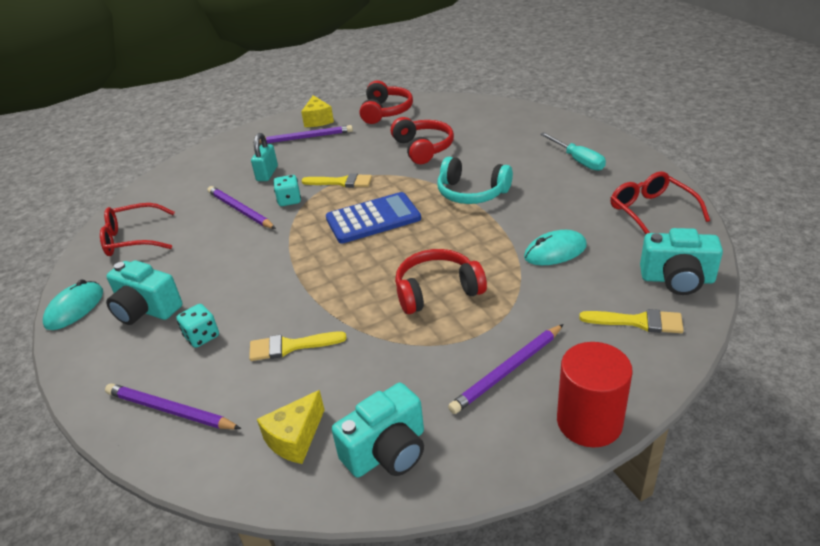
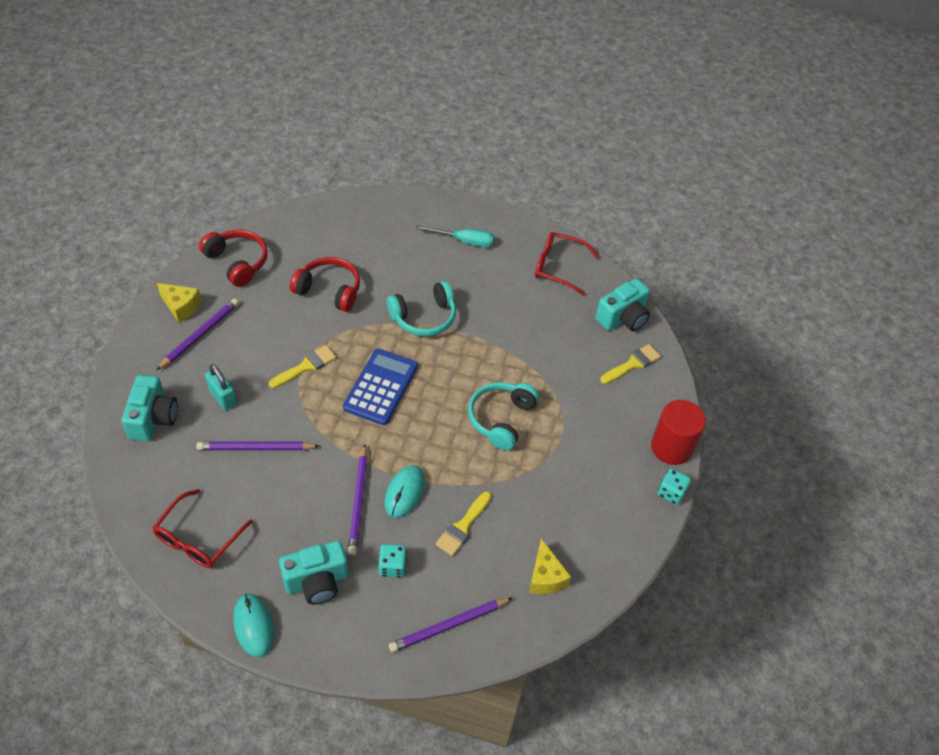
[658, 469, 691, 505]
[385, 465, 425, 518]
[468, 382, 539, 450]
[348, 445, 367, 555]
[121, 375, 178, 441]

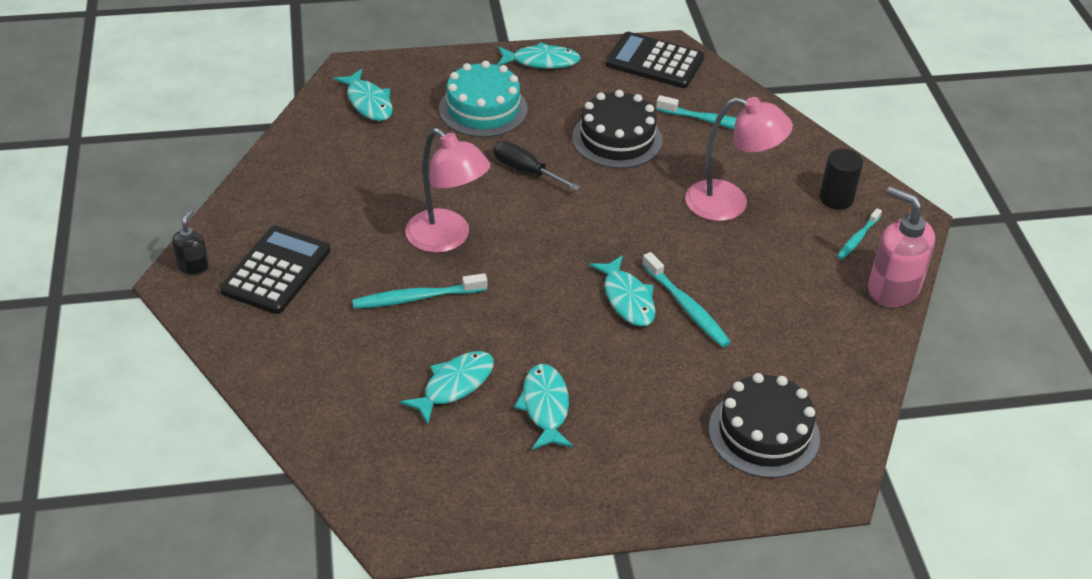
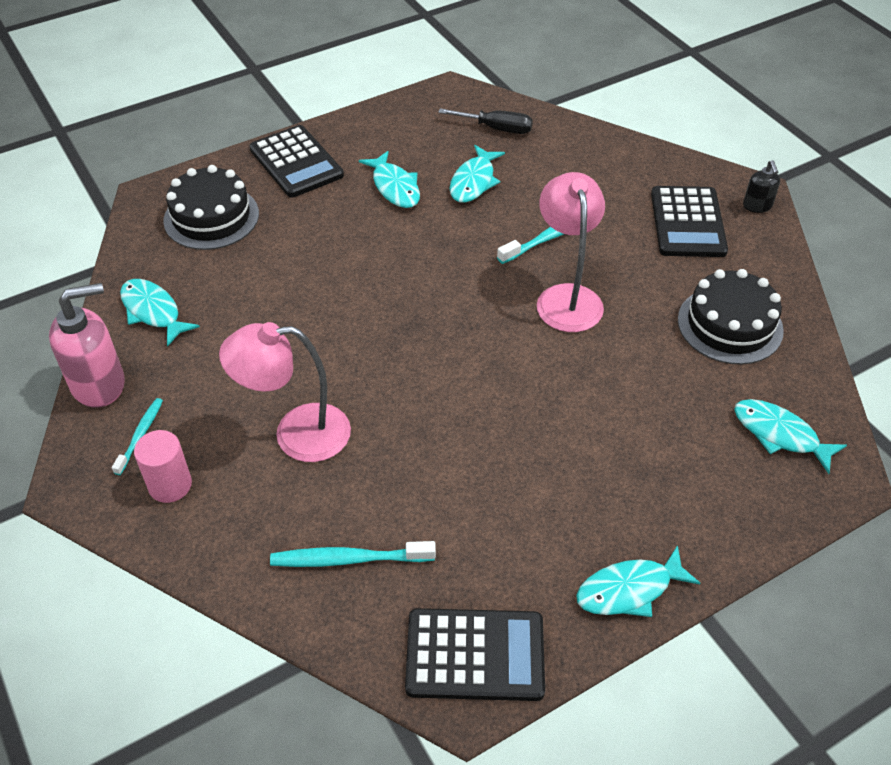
[439, 61, 528, 137] (first image)
[678, 269, 784, 365]
[537, 172, 605, 332]
[438, 108, 533, 134]
[134, 430, 192, 503]
[49, 283, 125, 408]
[642, 252, 731, 347] (first image)
[120, 279, 200, 347]
[249, 125, 344, 198]

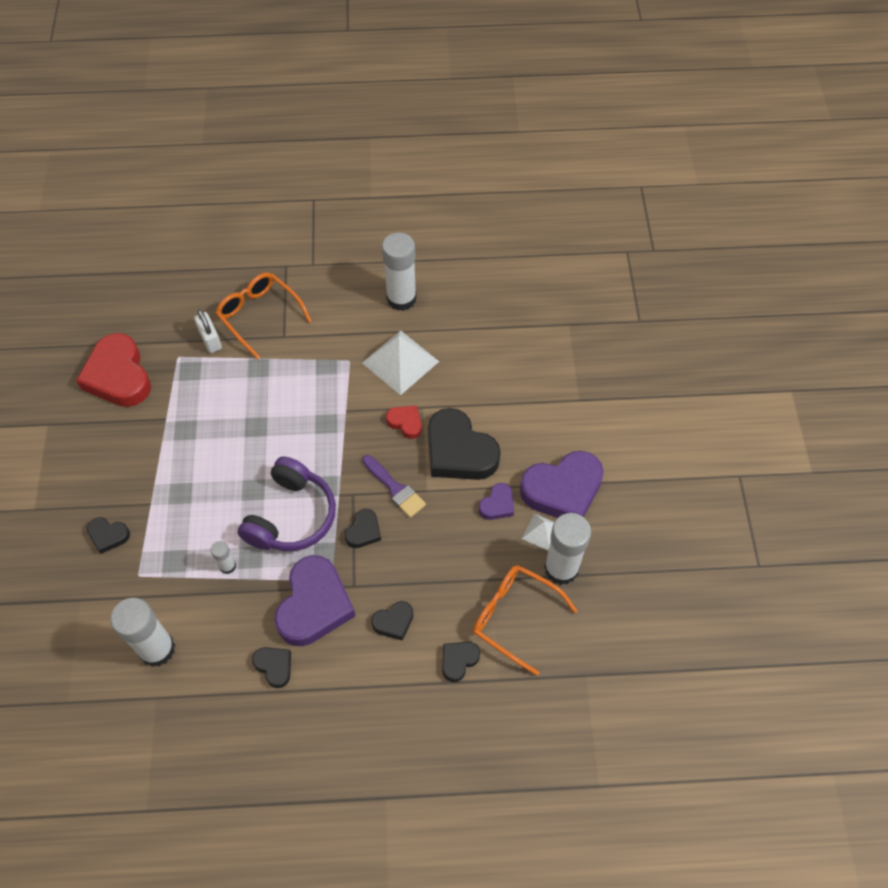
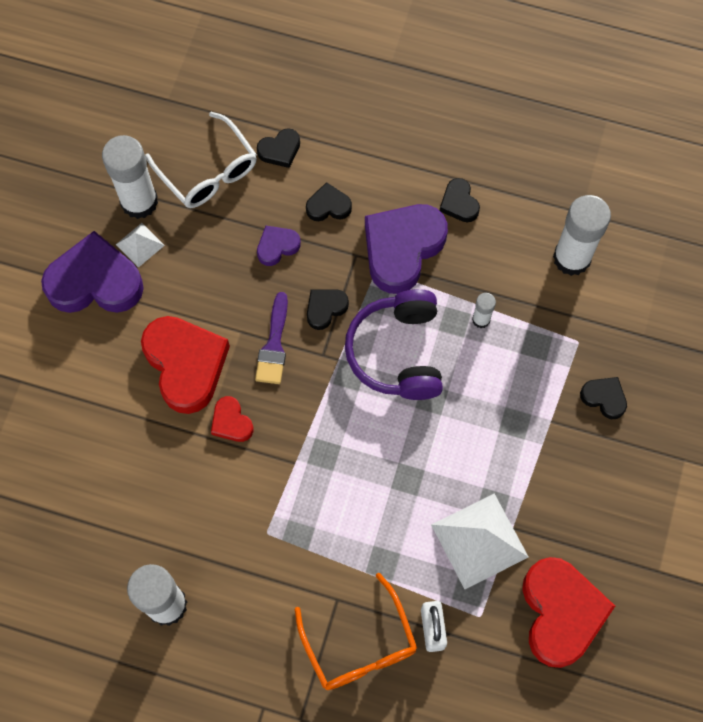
[431, 493, 529, 589]
[141, 316, 230, 414]
[255, 292, 288, 384]
[345, 289, 443, 400]
[257, 226, 301, 266]
[145, 112, 257, 208]

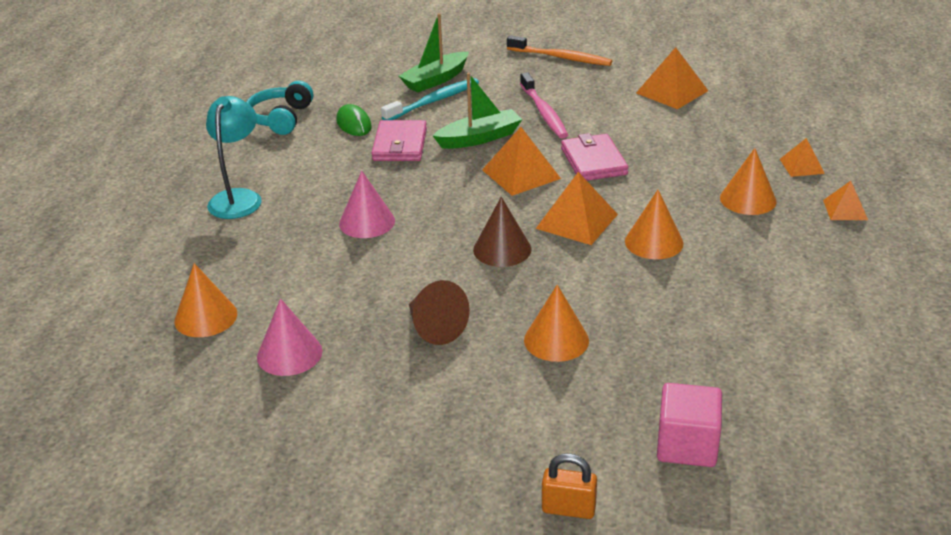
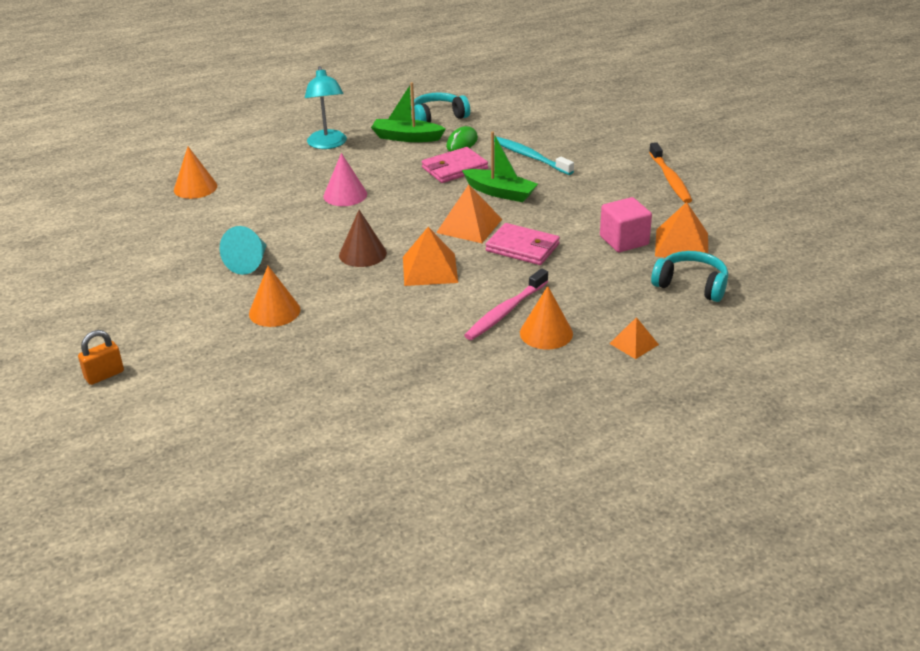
[371, 82, 446, 142]
[464, 268, 548, 340]
[496, 137, 574, 175]
[305, 66, 347, 149]
[486, 223, 560, 265]
[823, 181, 868, 220] (first image)
[625, 190, 684, 259] (first image)
[220, 226, 267, 275]
[257, 299, 322, 376] (first image)
[600, 197, 652, 252]
[78, 330, 124, 385]
[651, 251, 728, 302]

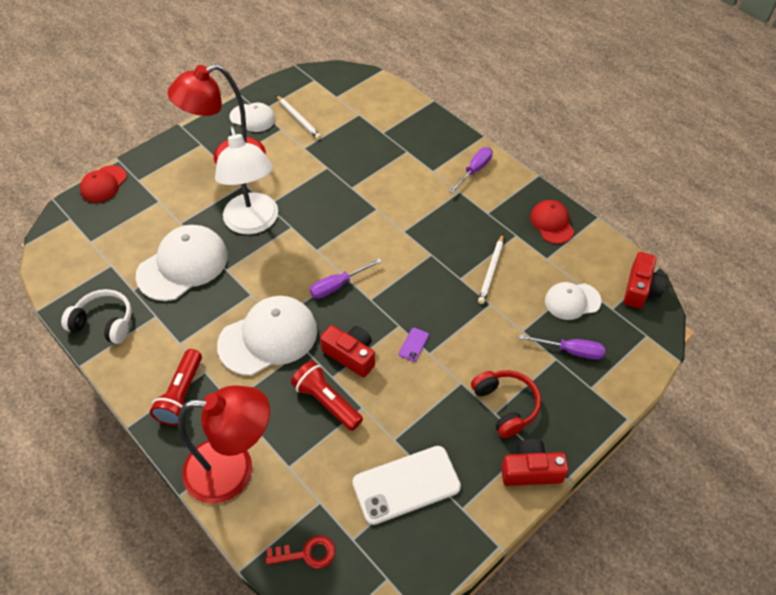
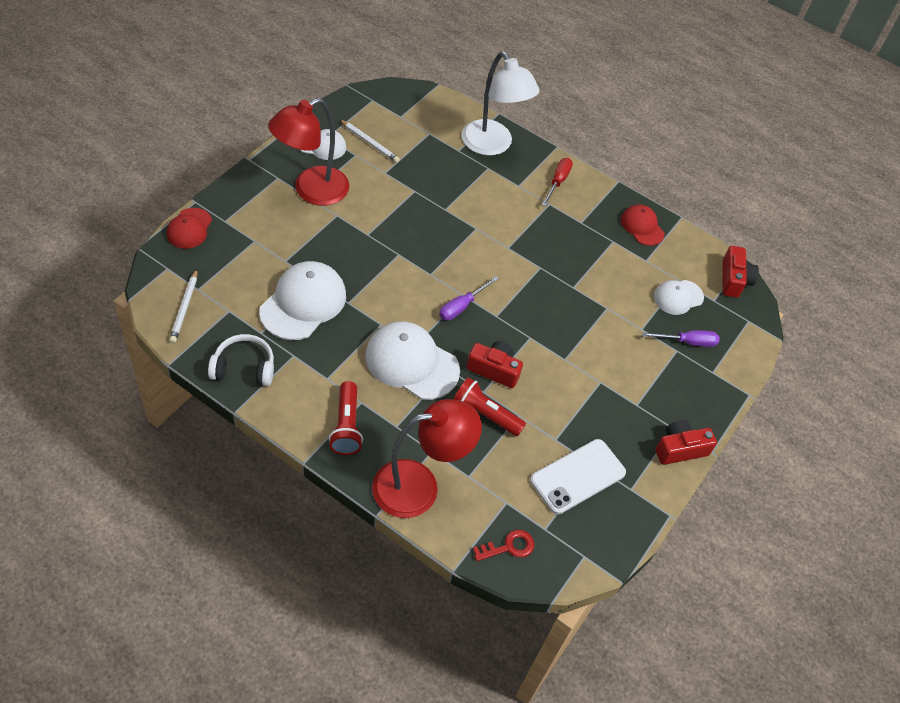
[462, 52, 540, 156]
[542, 158, 573, 207]
[169, 269, 197, 343]
[365, 321, 460, 400]
[399, 328, 429, 362] (first image)
[471, 370, 541, 438] (first image)

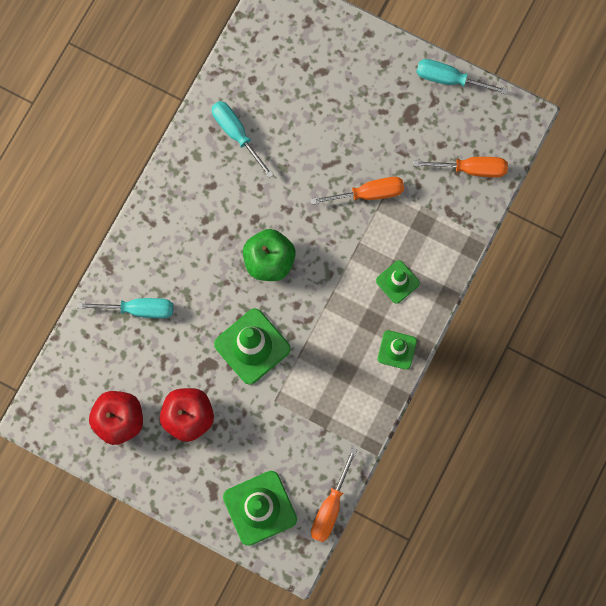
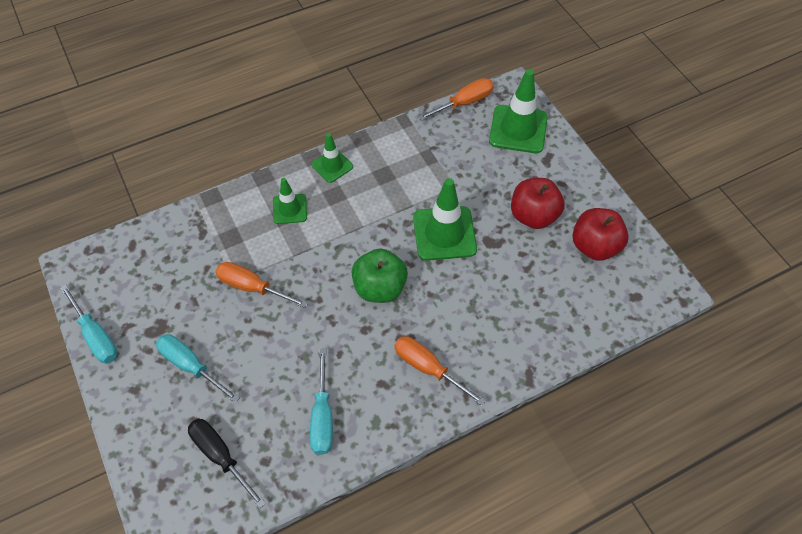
[394, 336, 486, 406]
[156, 334, 240, 403]
[188, 419, 266, 508]

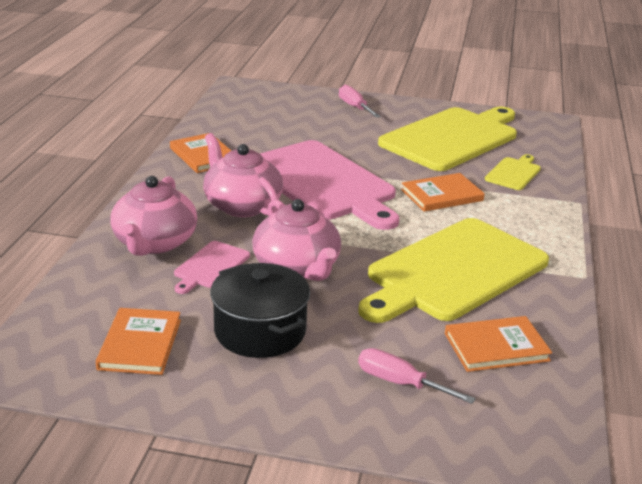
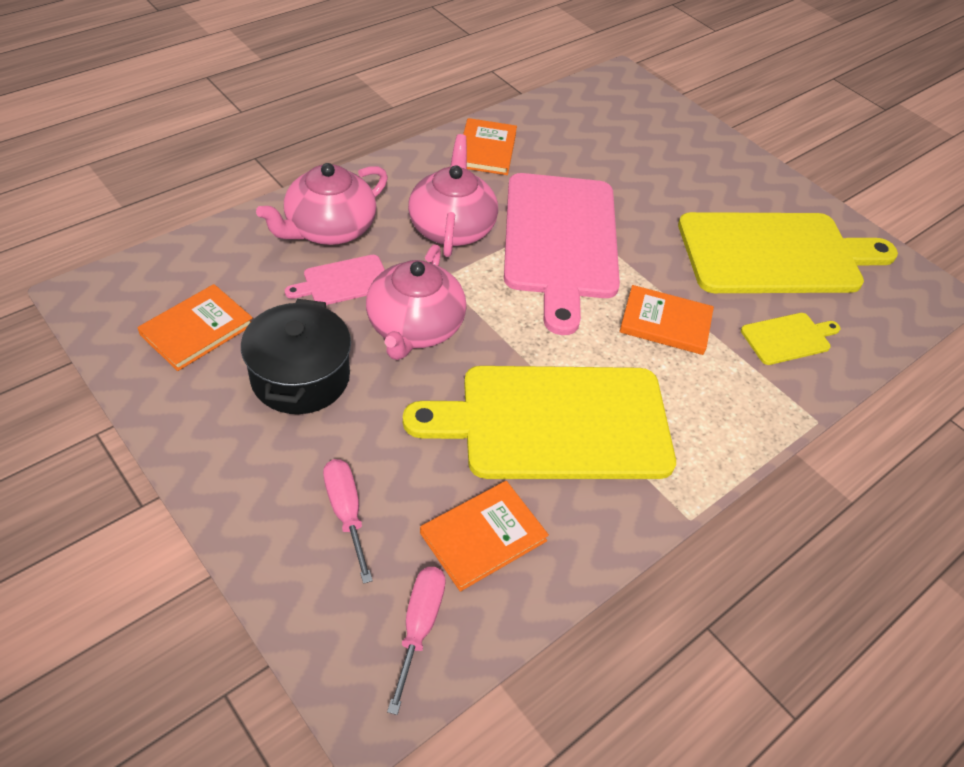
[387, 567, 446, 715]
[420, 481, 549, 592]

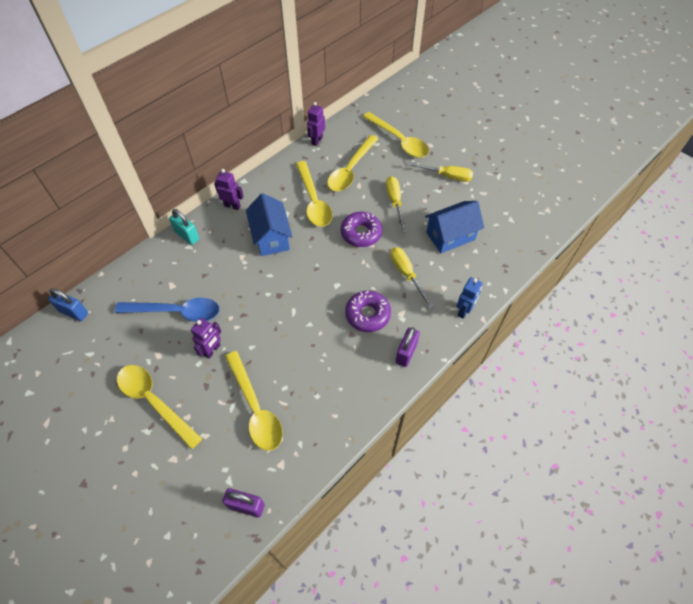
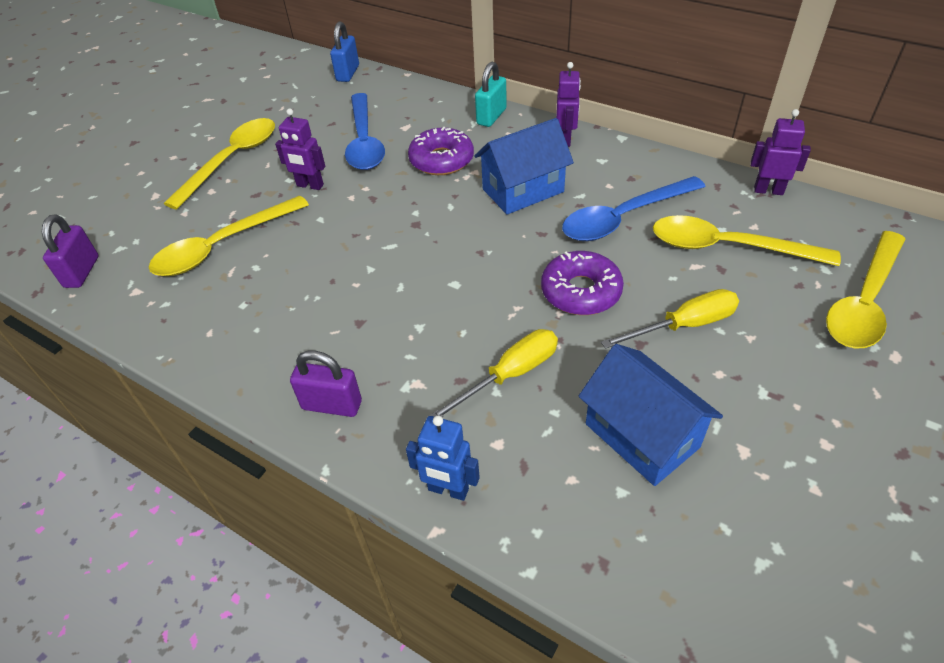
[562, 176, 706, 241]
[405, 162, 473, 182] (first image)
[408, 127, 474, 175]

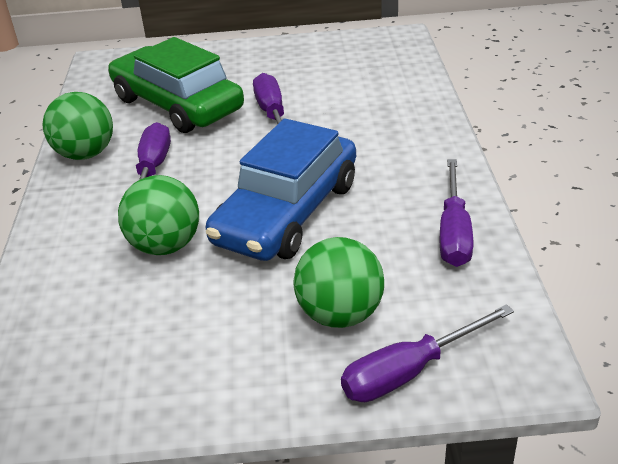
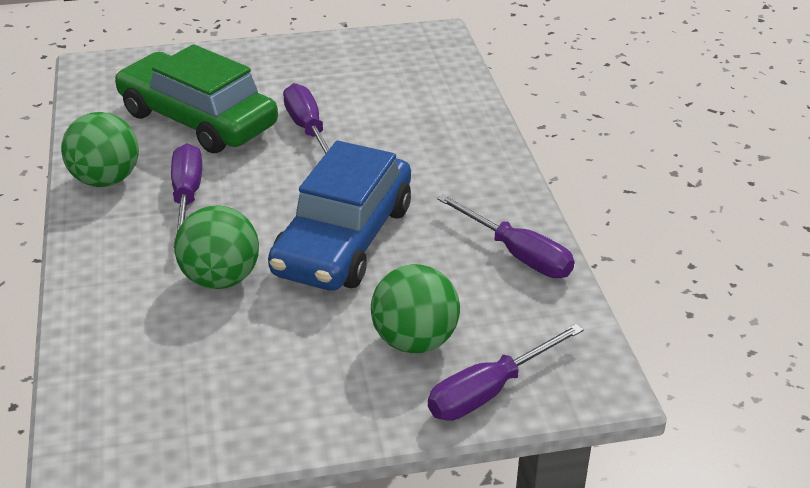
[437, 194, 574, 278]

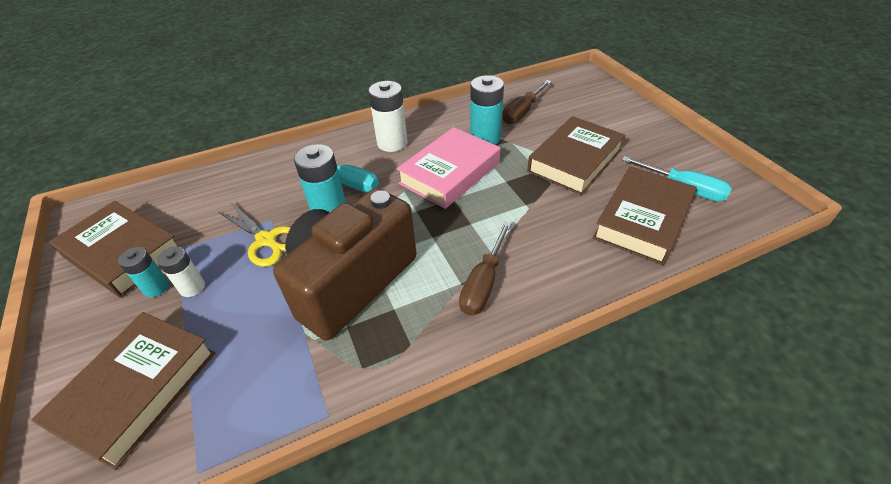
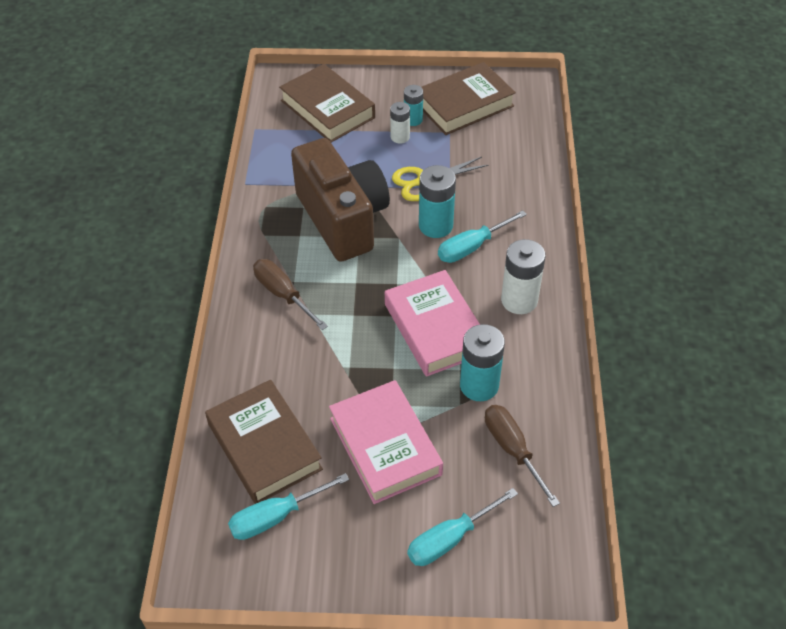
[329, 380, 443, 504]
[407, 488, 518, 566]

